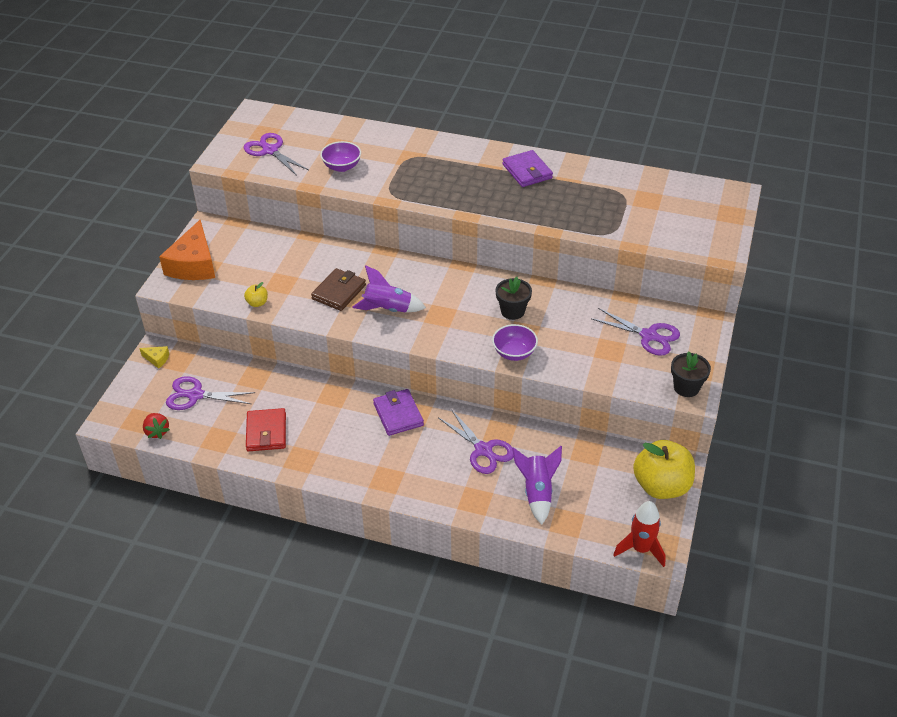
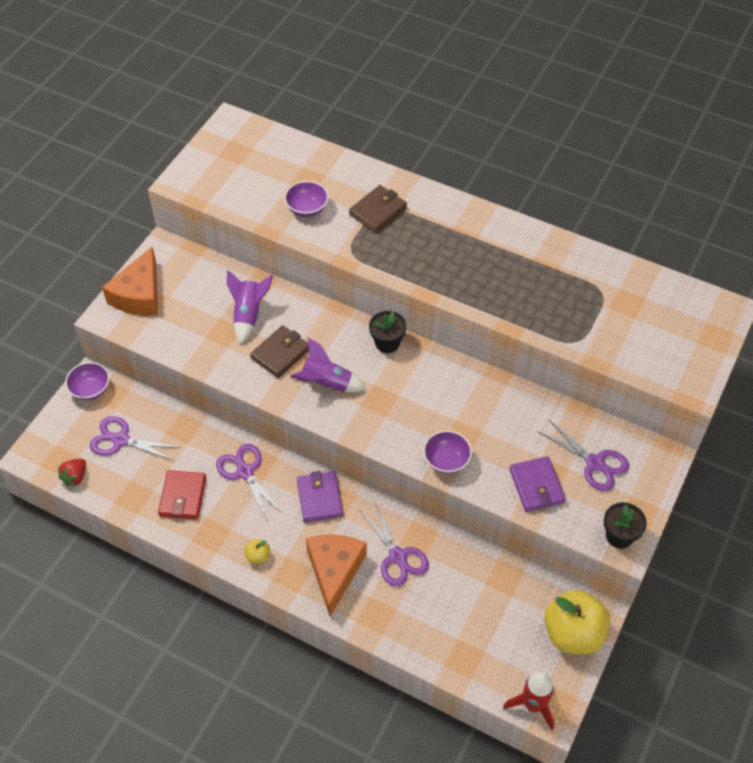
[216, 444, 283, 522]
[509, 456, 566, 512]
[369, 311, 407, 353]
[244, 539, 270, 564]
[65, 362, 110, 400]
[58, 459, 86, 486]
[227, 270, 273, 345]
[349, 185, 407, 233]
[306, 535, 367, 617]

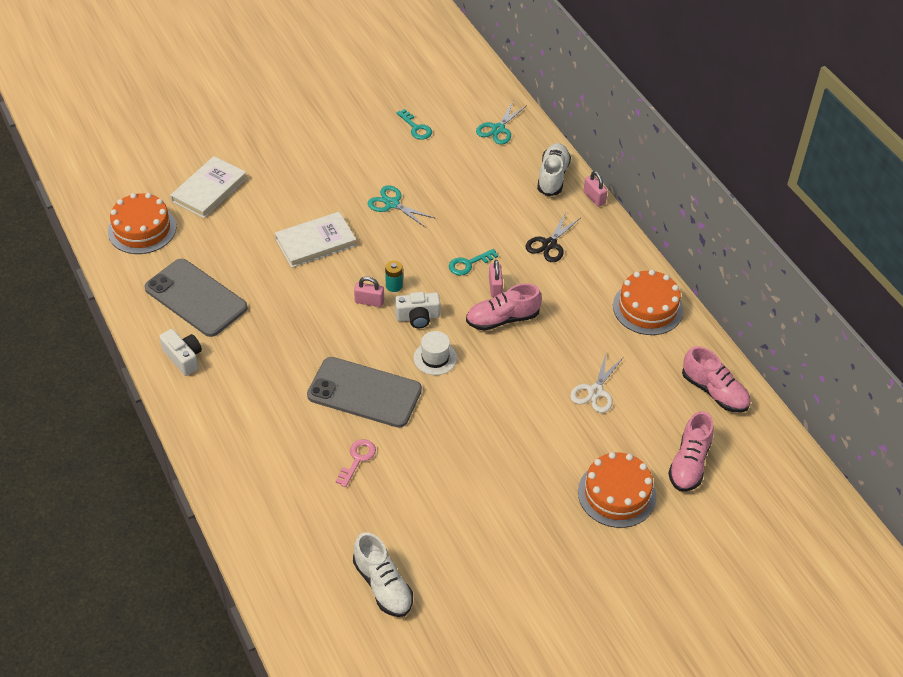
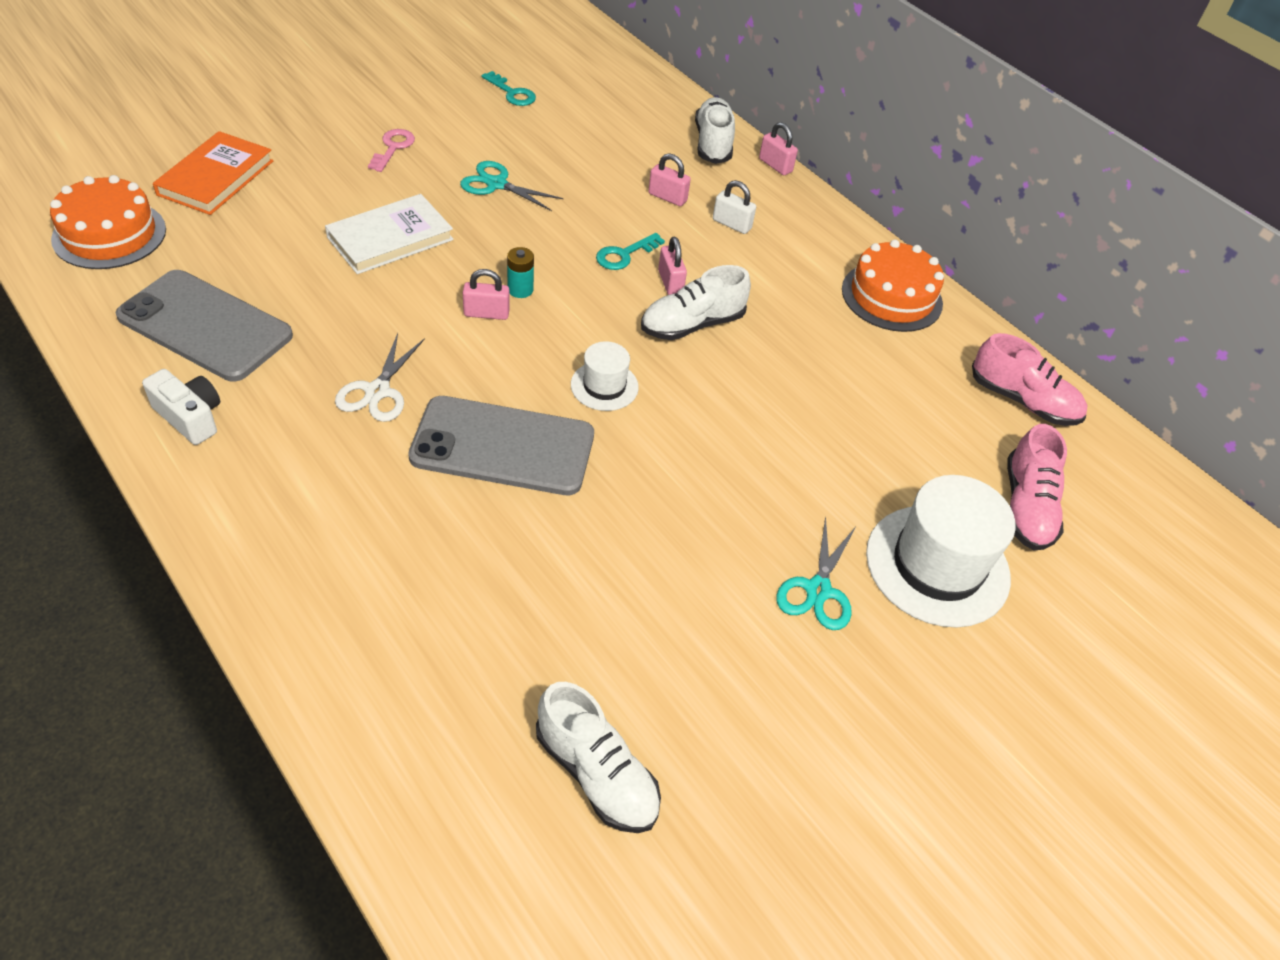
[776, 516, 856, 630]
[153, 131, 273, 215]
[713, 180, 756, 234]
[641, 265, 751, 340]
[395, 292, 440, 328] (first image)
[335, 333, 425, 422]
[368, 129, 415, 172]
[866, 475, 1016, 628]
[648, 153, 691, 206]

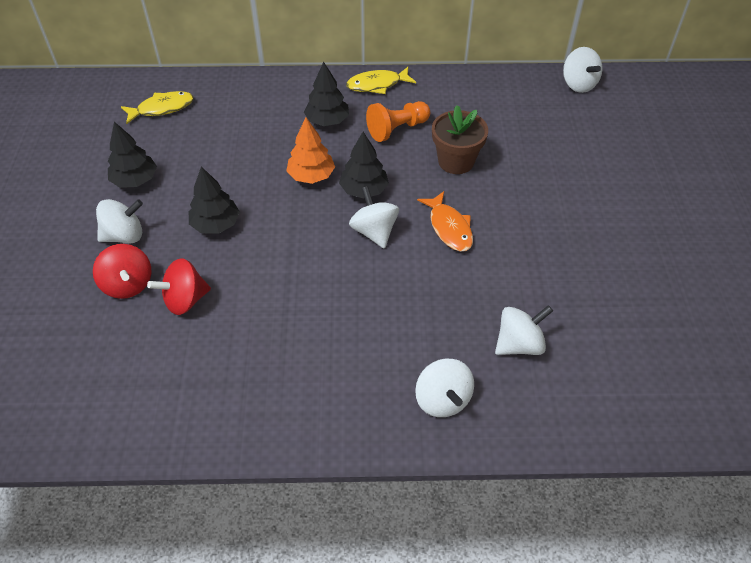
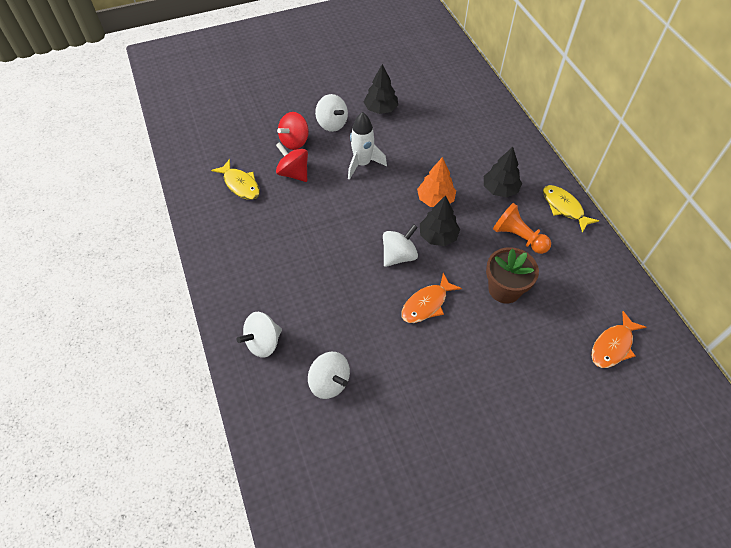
[563, 47, 603, 93] (first image)
[211, 159, 260, 200]
[348, 112, 387, 180]
[591, 311, 646, 368]

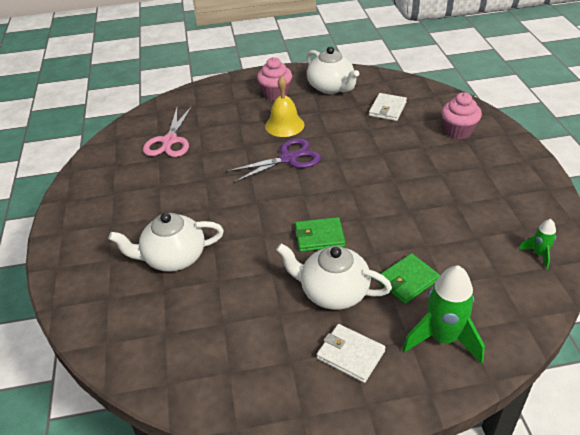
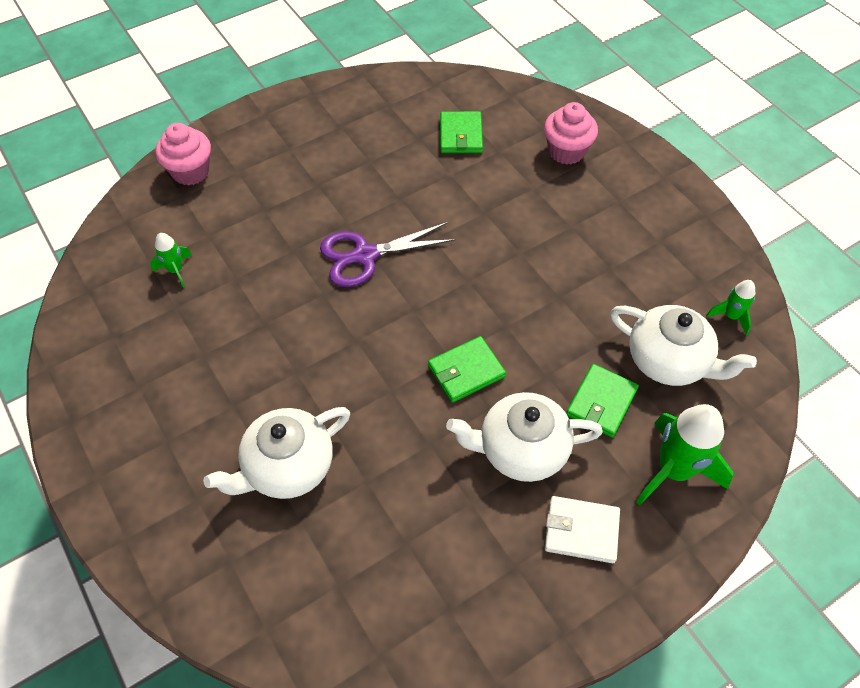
[610, 305, 757, 386]
[155, 123, 211, 185]
[265, 76, 304, 137] (first image)
[440, 111, 483, 153]
[150, 233, 192, 288]
[320, 222, 456, 287]

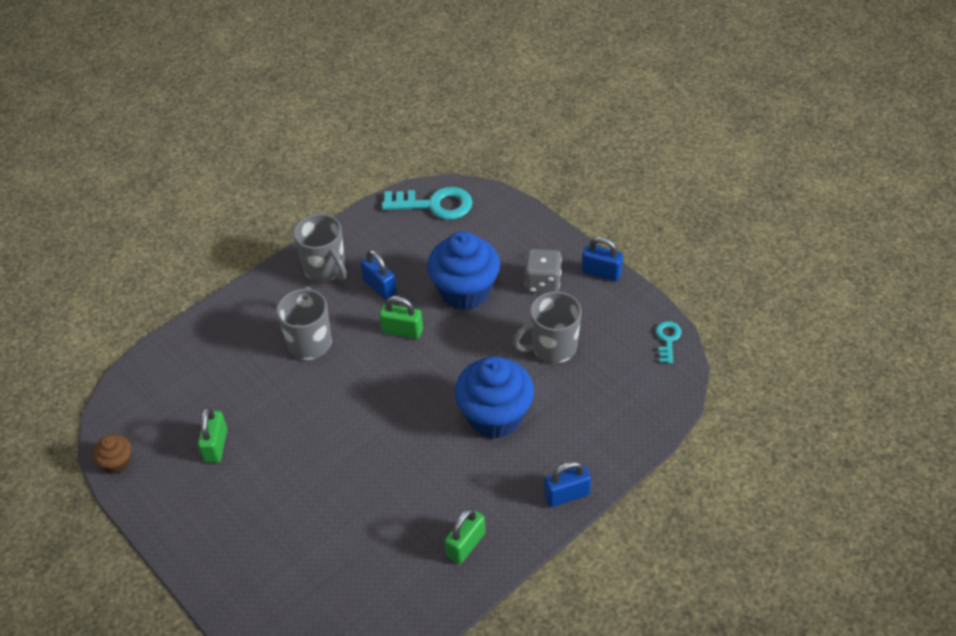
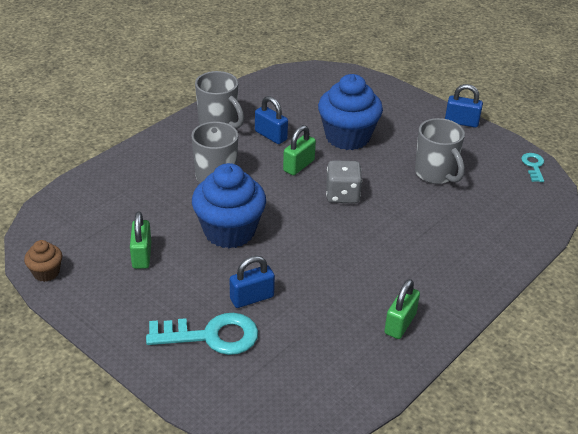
[146, 313, 258, 355]
[326, 160, 362, 203]
[415, 118, 465, 184]
[283, 125, 316, 175]
[192, 163, 266, 248]
[230, 256, 275, 308]

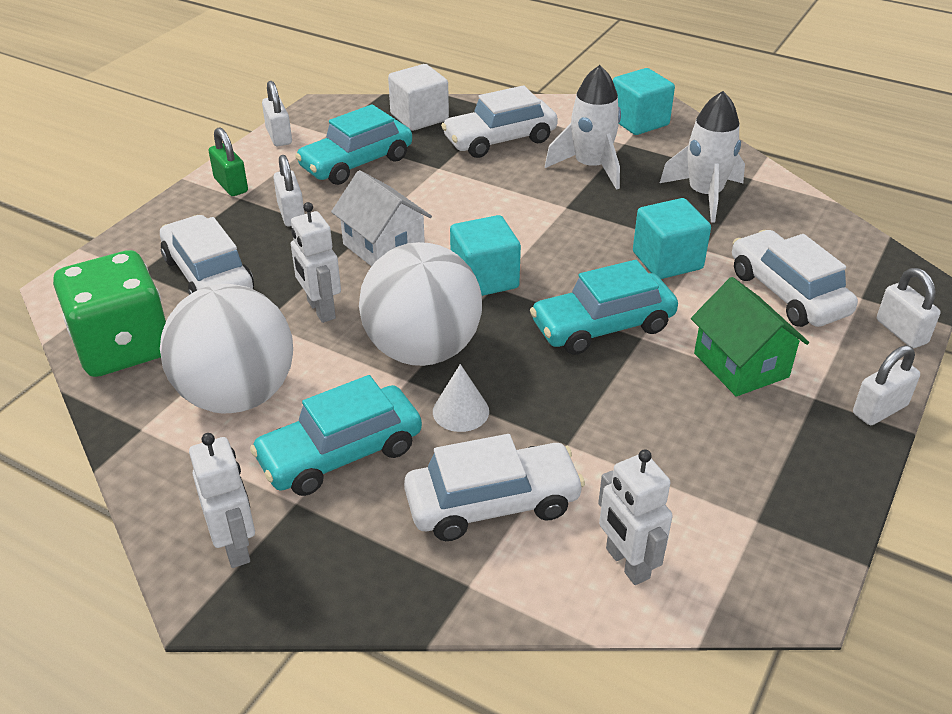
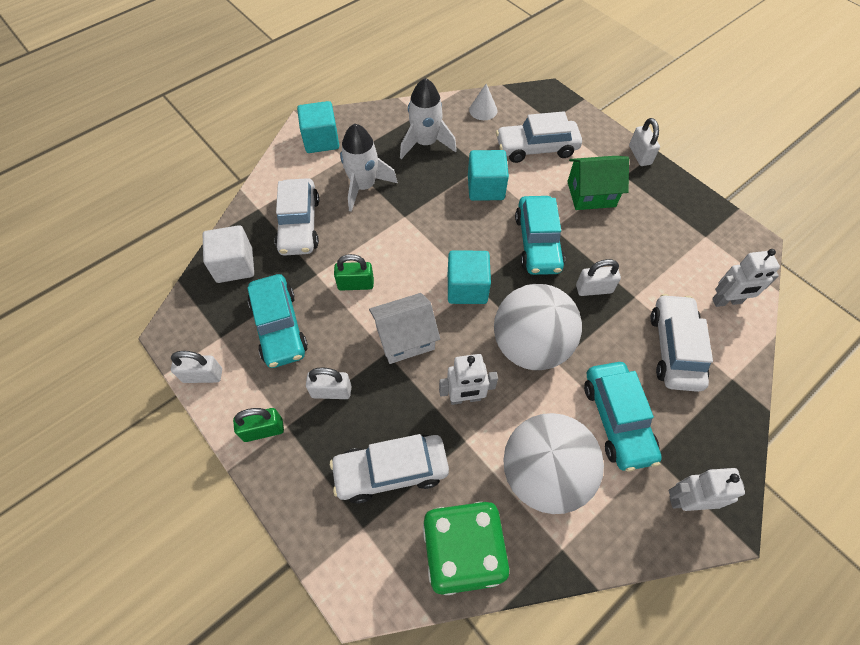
[576, 259, 621, 296]
[469, 84, 498, 120]
[334, 254, 374, 290]

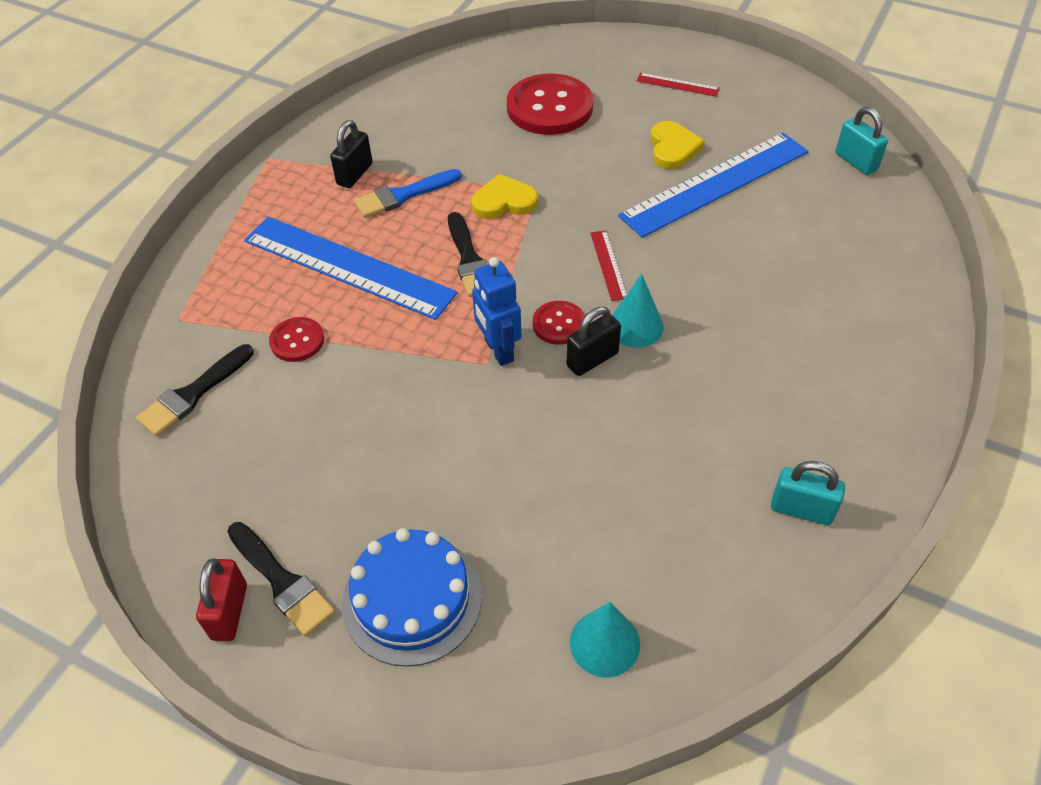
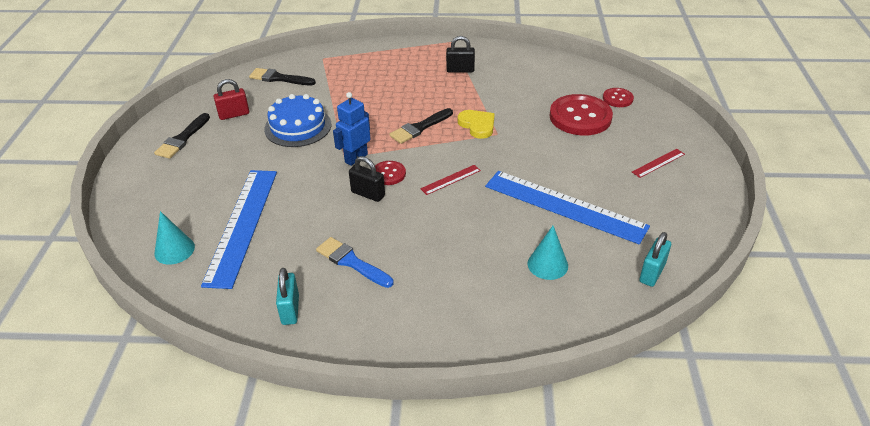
[632, 149, 685, 178]
[650, 121, 705, 169] (first image)
[316, 237, 394, 288]
[201, 170, 277, 289]
[528, 226, 568, 280]
[603, 88, 634, 107]
[264, 94, 331, 147]
[214, 79, 249, 120]

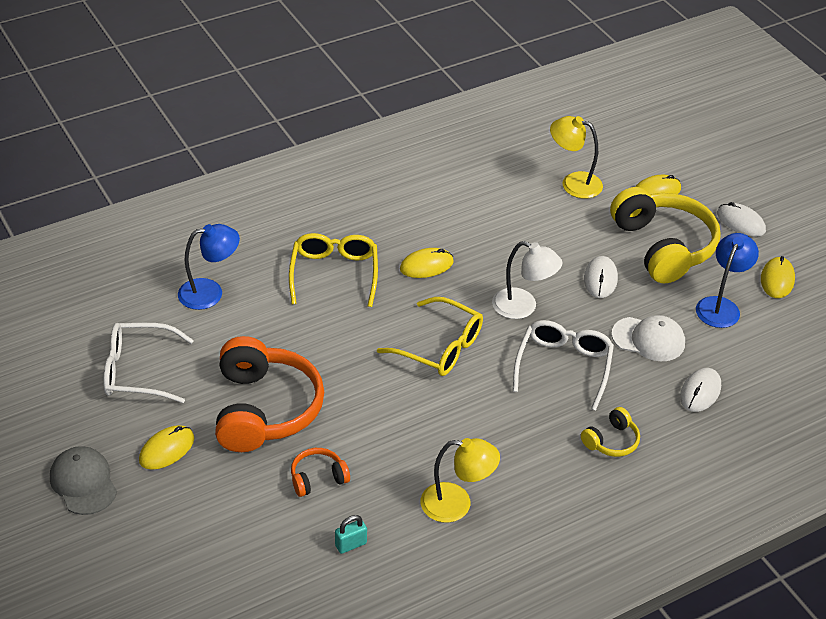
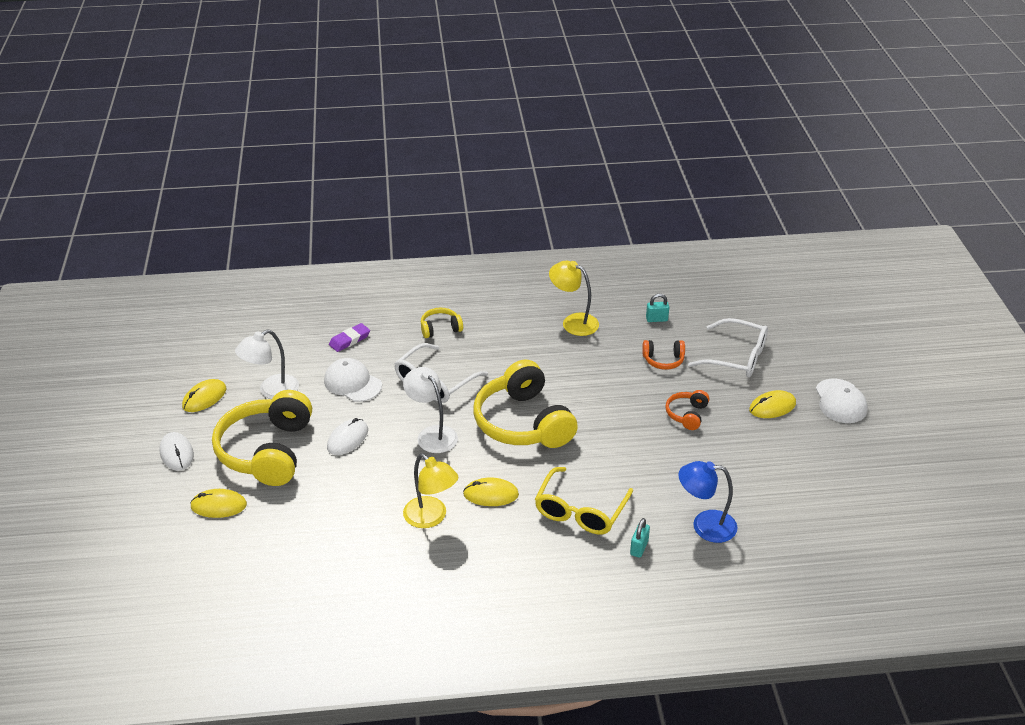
[403, 454, 458, 528]
[235, 330, 299, 399]
[474, 360, 578, 448]
[688, 318, 768, 377]
[665, 390, 709, 430]
[329, 323, 370, 352]
[816, 379, 868, 423]
[630, 518, 650, 558]

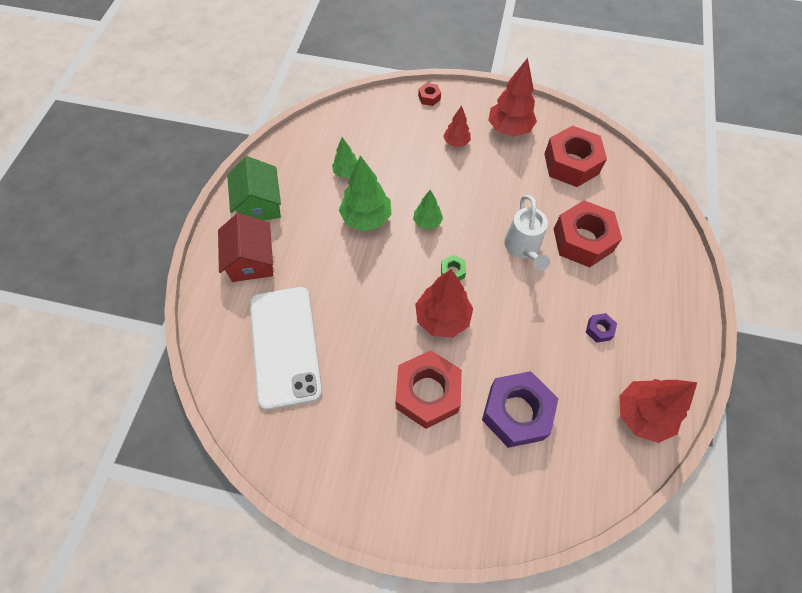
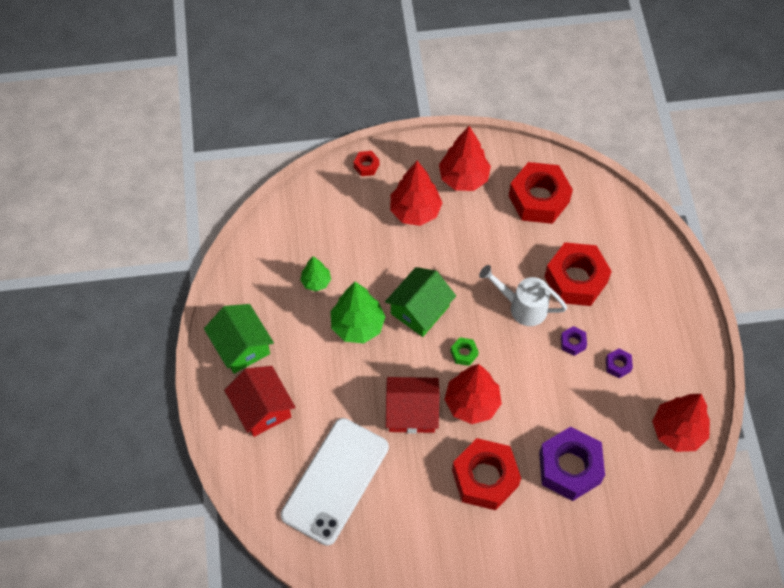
[390, 161, 442, 226]
[385, 267, 456, 337]
[479, 265, 567, 326]
[280, 418, 389, 546]
[561, 326, 587, 356]
[386, 377, 440, 433]

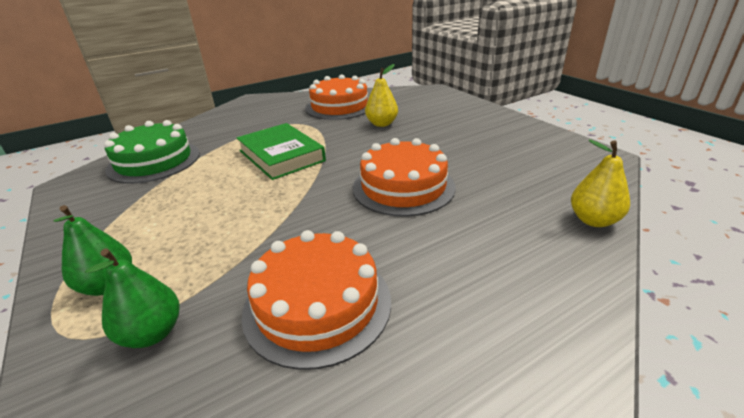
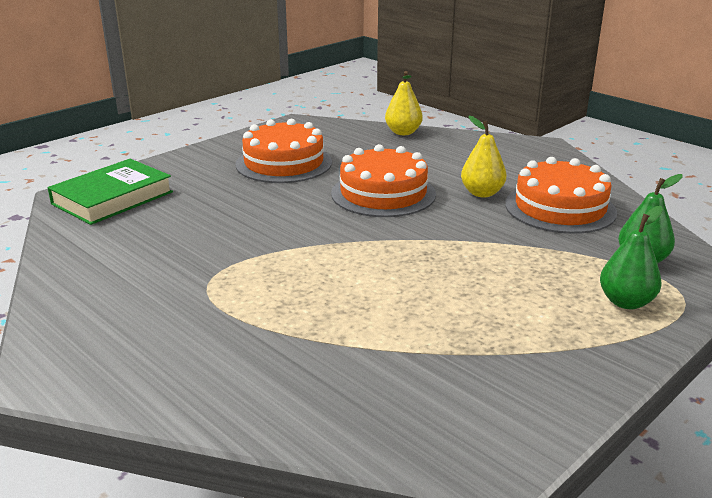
[461, 116, 507, 197]
[235, 119, 332, 183]
[104, 120, 200, 184] (first image)
[47, 159, 173, 225]

